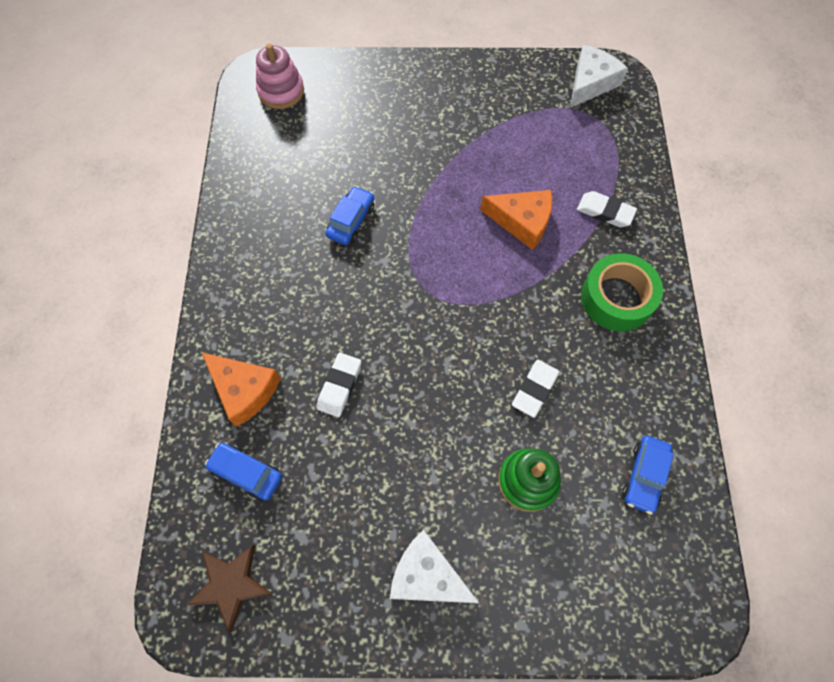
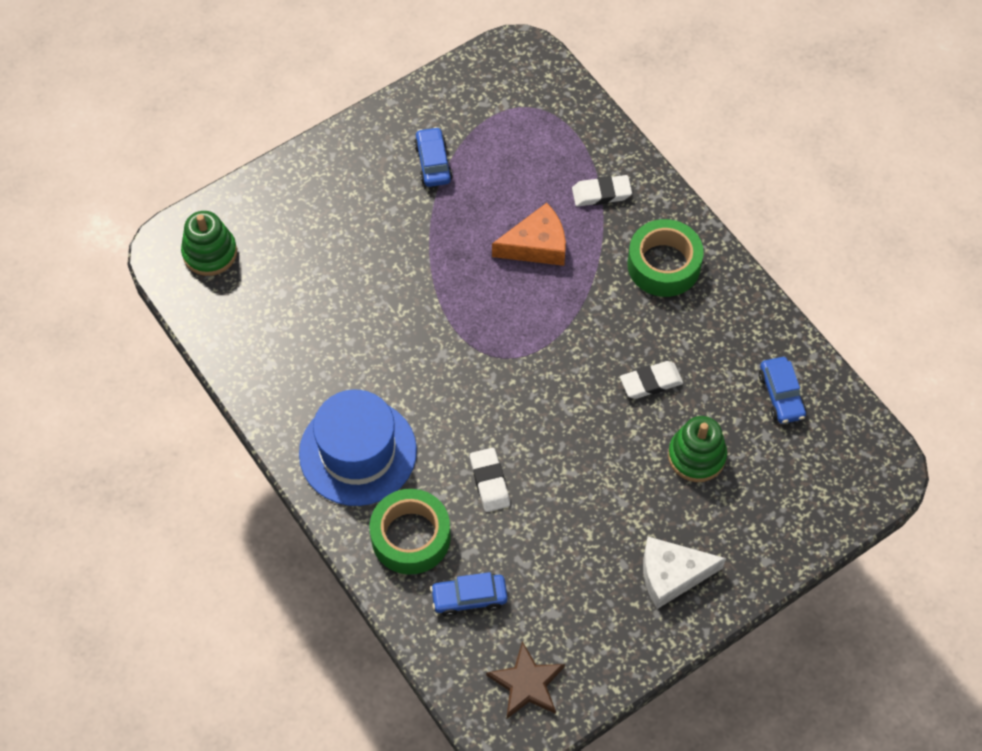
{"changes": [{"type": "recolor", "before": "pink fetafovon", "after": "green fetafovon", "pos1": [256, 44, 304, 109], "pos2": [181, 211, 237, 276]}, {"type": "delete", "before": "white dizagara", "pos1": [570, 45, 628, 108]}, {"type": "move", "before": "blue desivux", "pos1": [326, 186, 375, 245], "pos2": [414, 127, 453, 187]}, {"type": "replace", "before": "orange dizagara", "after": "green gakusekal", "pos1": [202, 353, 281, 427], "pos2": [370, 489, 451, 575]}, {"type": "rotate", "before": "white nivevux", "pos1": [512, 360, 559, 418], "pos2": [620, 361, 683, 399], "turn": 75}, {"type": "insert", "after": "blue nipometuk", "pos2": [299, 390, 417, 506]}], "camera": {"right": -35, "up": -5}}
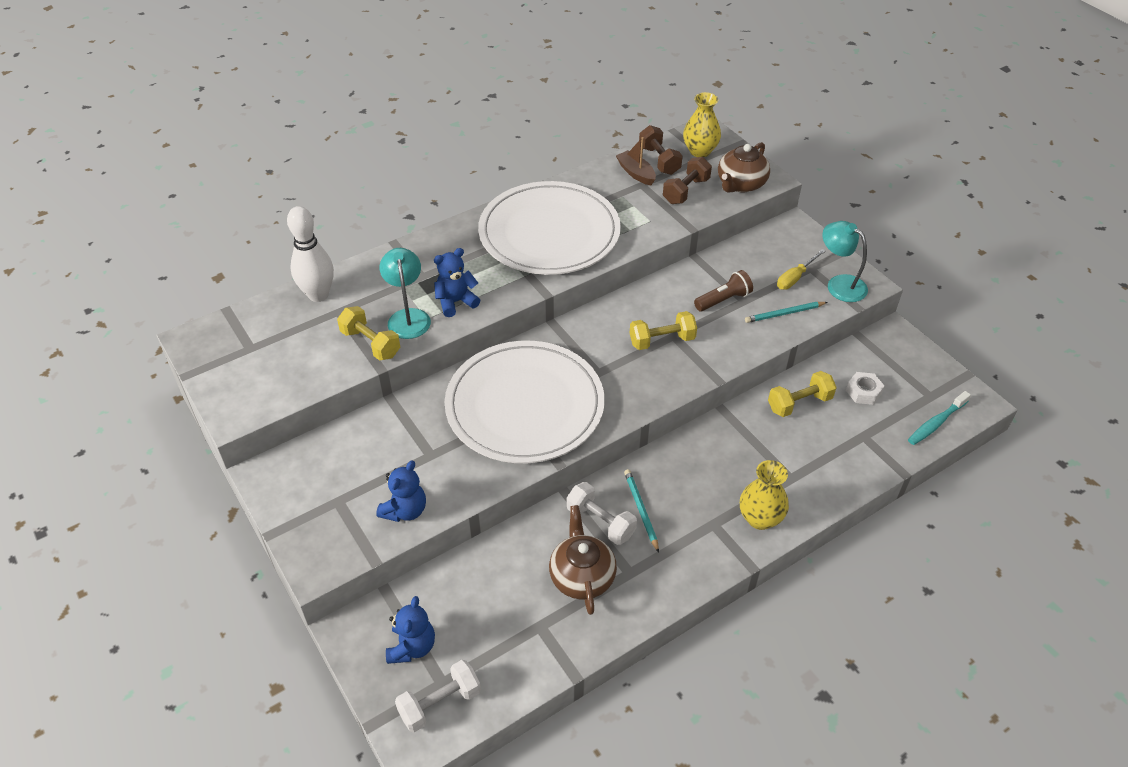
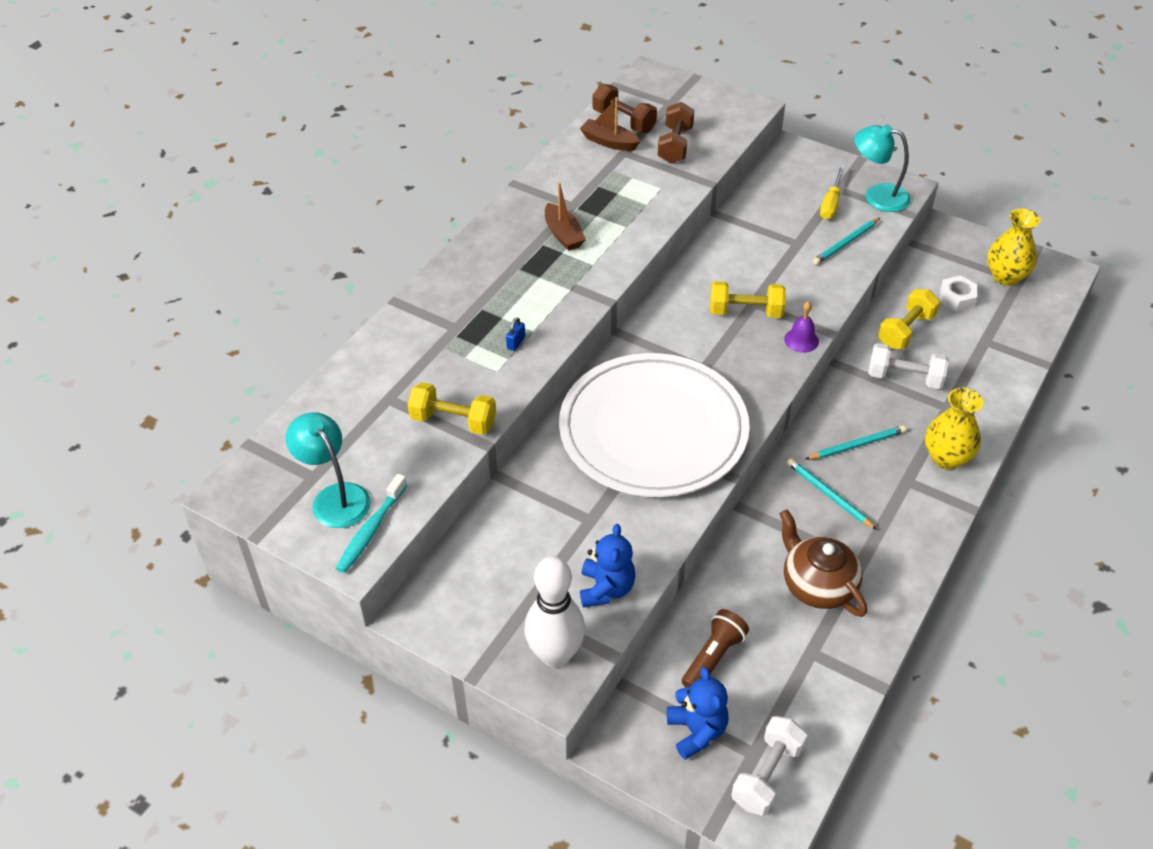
{"changes": [{"type": "move", "before": "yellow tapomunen", "pos1": [683, 92, 721, 157], "pos2": [987, 208, 1041, 286]}, {"type": "delete", "before": "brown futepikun", "pos1": [718, 142, 770, 193]}, {"type": "replace", "before": "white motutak", "after": "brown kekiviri", "pos1": [478, 181, 621, 275], "pos2": [545, 182, 586, 251]}, {"type": "move", "before": "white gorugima", "pos1": [287, 206, 334, 302], "pos2": [524, 556, 585, 668]}, {"type": "move", "before": "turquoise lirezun", "pos1": [379, 248, 431, 339], "pos2": [286, 412, 371, 528]}, {"type": "replace", "before": "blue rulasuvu", "after": "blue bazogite", "pos1": [434, 248, 480, 317], "pos2": [506, 317, 525, 351]}, {"type": "move", "before": "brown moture", "pos1": [694, 270, 753, 311], "pos2": [682, 609, 749, 687]}, {"type": "rotate", "before": "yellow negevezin", "pos1": [630, 311, 697, 350], "pos2": [710, 281, 786, 318], "turn": 45}, {"type": "move", "before": "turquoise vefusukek", "pos1": [908, 391, 971, 445], "pos2": [336, 474, 407, 573]}, {"type": "move", "before": "white negevezin", "pos1": [567, 482, 637, 545], "pos2": [868, 343, 949, 389]}, {"type": "insert", "after": "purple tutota", "pos2": [784, 301, 819, 353]}, {"type": "insert", "after": "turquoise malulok", "pos2": [805, 426, 906, 460]}], "camera": {"right": -25, "up": 0}}
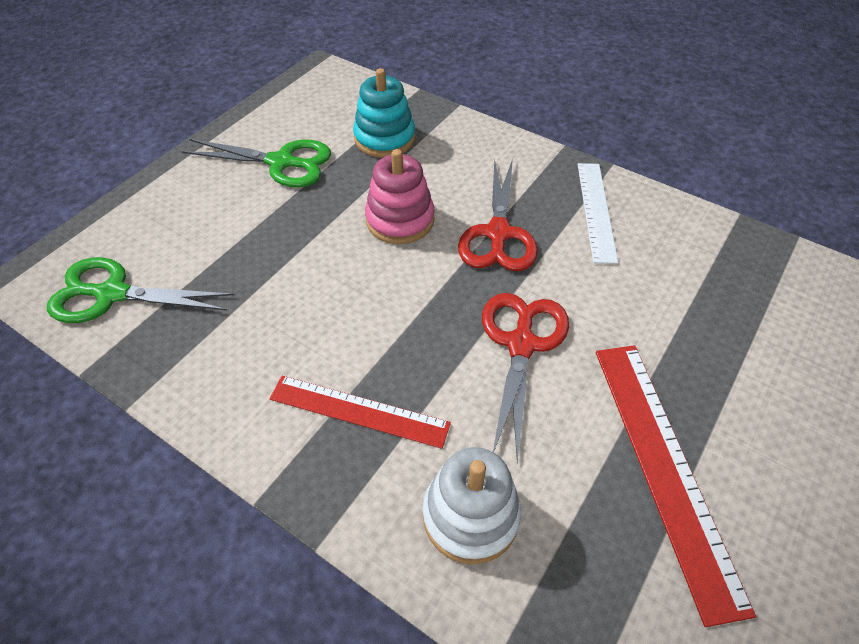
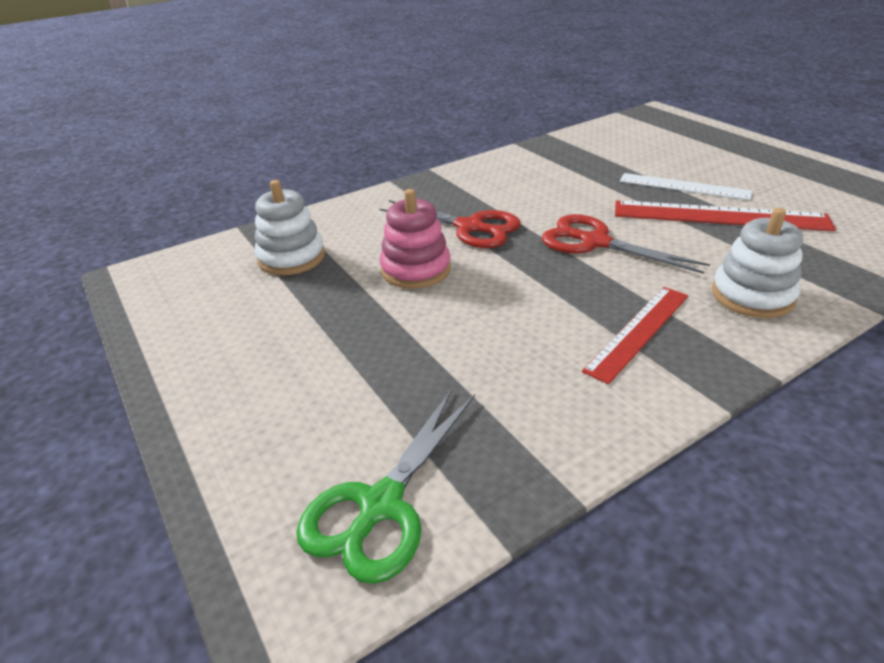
{"changes": [{"type": "recolor", "before": "turquoise fetafovon", "after": "white fetafovon", "pos1": [353, 68, 415, 157], "pos2": [255, 180, 325, 275]}, {"type": "delete", "before": "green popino", "pos1": [182, 139, 331, 187]}, {"type": "move", "before": "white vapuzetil", "pos1": [578, 163, 618, 264], "pos2": [620, 173, 752, 200]}], "camera": {"right": -65, "up": -15}}
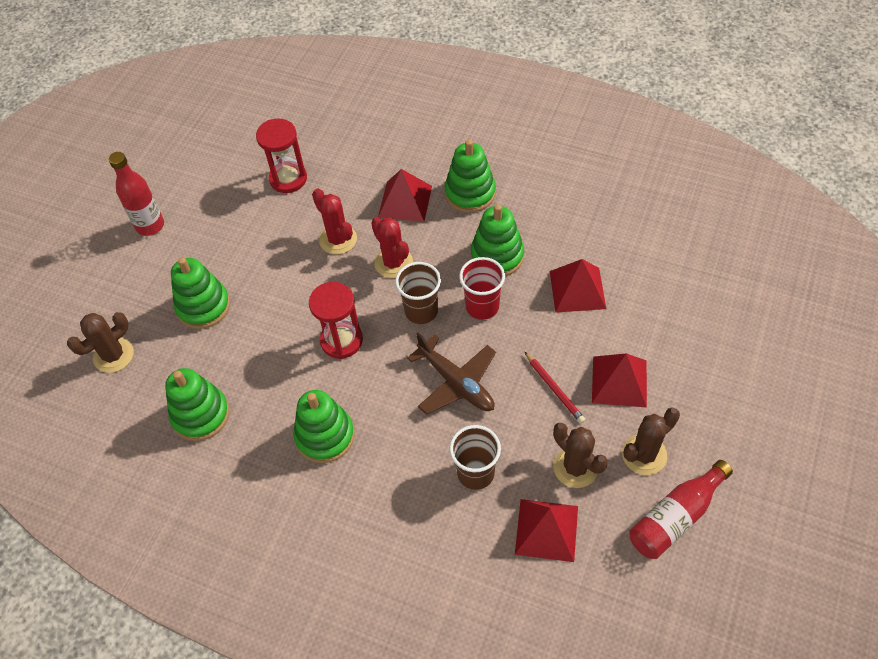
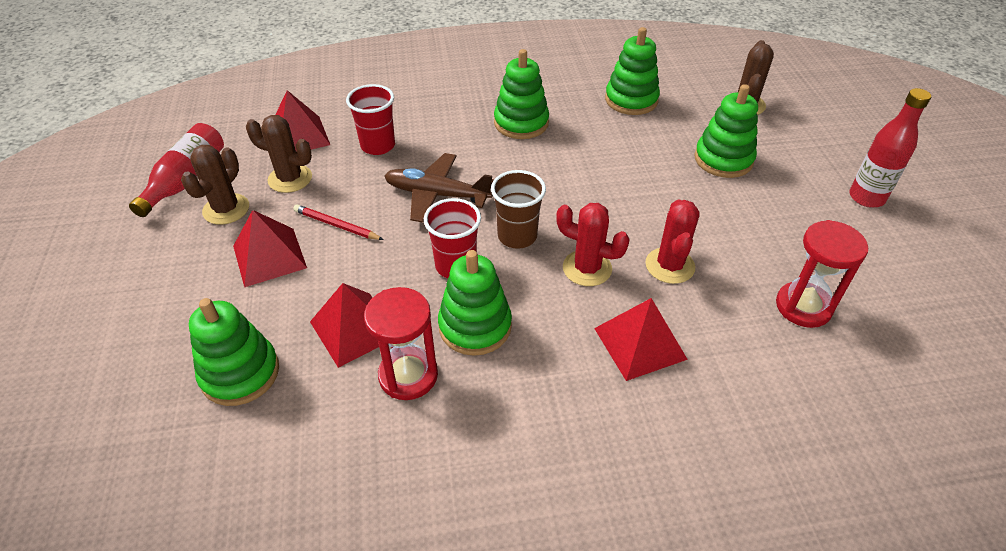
{"changes": [{"type": "move", "before": "green fetafovon", "pos1": [445, 140, 496, 213], "pos2": [189, 298, 279, 406]}, {"type": "rotate", "before": "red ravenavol", "pos1": [312, 188, 357, 255], "pos2": [645, 200, 700, 284], "turn": 75}, {"type": "move", "before": "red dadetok", "pos1": [309, 282, 363, 359], "pos2": [364, 287, 438, 400]}, {"type": "recolor", "before": "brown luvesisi", "after": "red luvesisi", "pos1": [449, 425, 501, 490], "pos2": [346, 84, 395, 155]}], "camera": {"right": 145, "up": -10}}
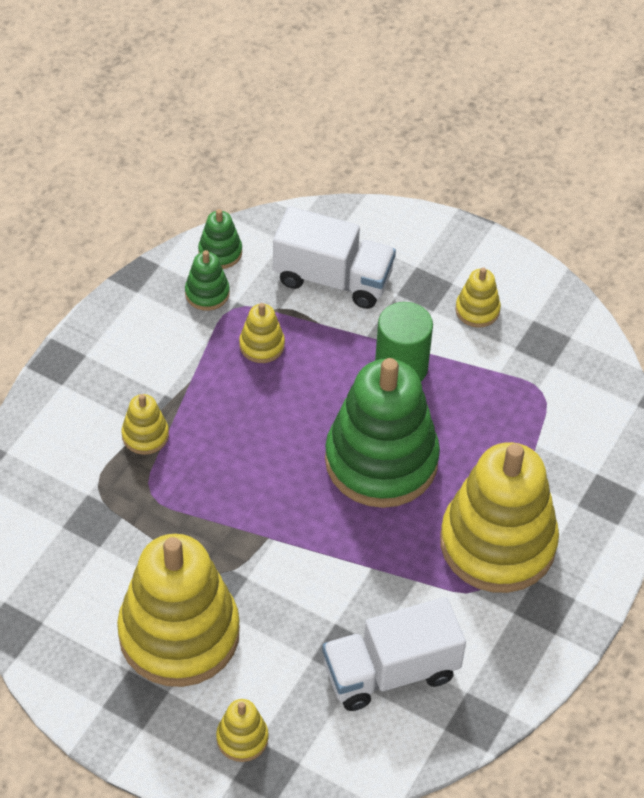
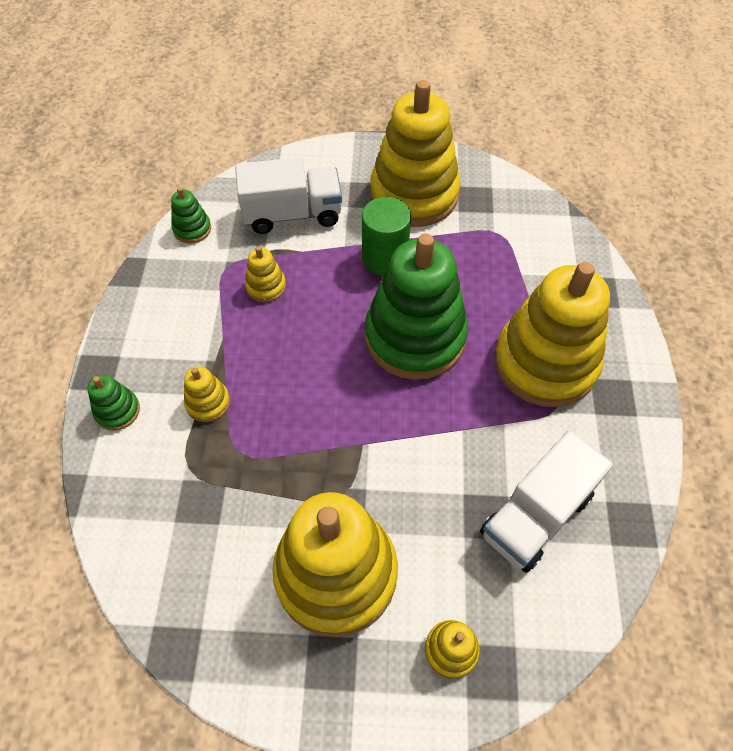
{"changes": [{"type": "move", "before": "green fetafovon", "pos1": [185, 250, 230, 311], "pos2": [87, 375, 140, 431]}, {"type": "resize", "before": "yellow fetafovon", "pos1": [455, 267, 501, 328], "pos2": [370, 80, 461, 227], "scale": 2.4}], "camera": {"right": -25, "up": 5}}
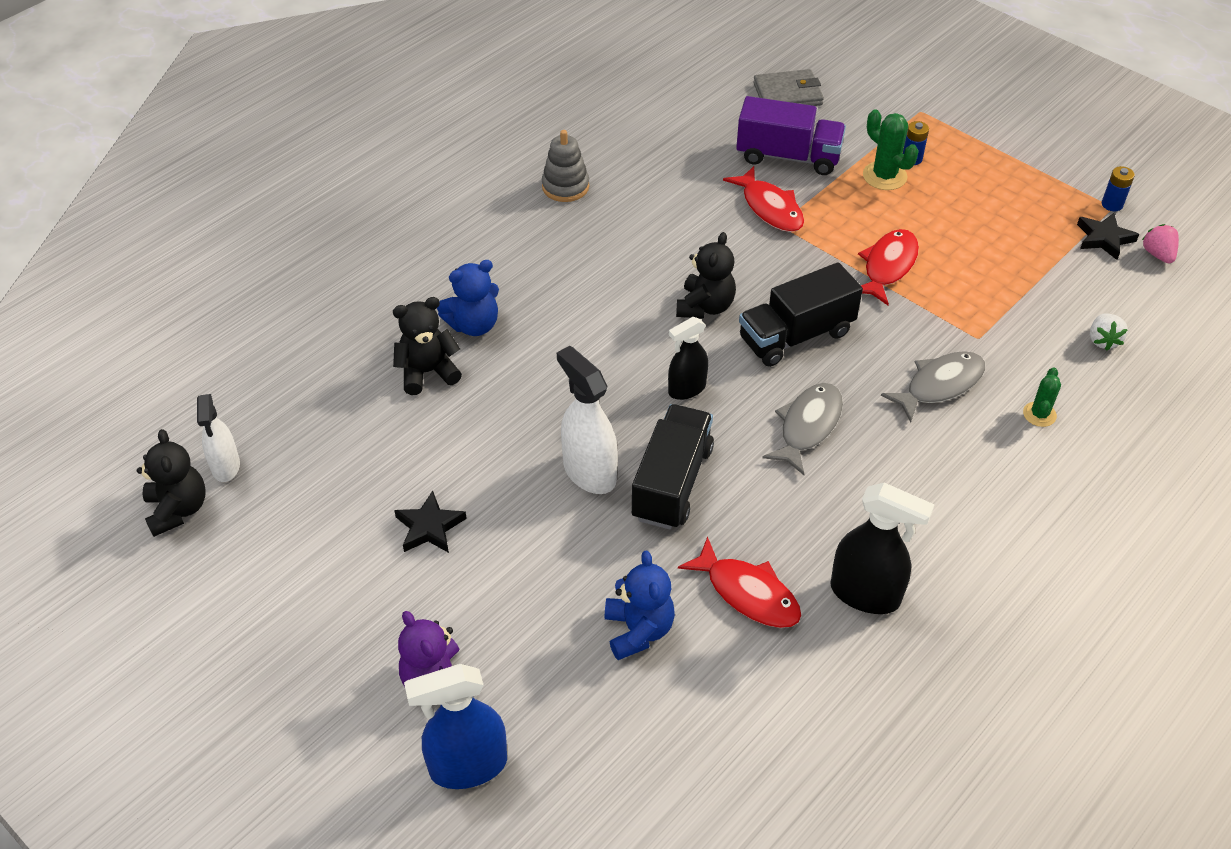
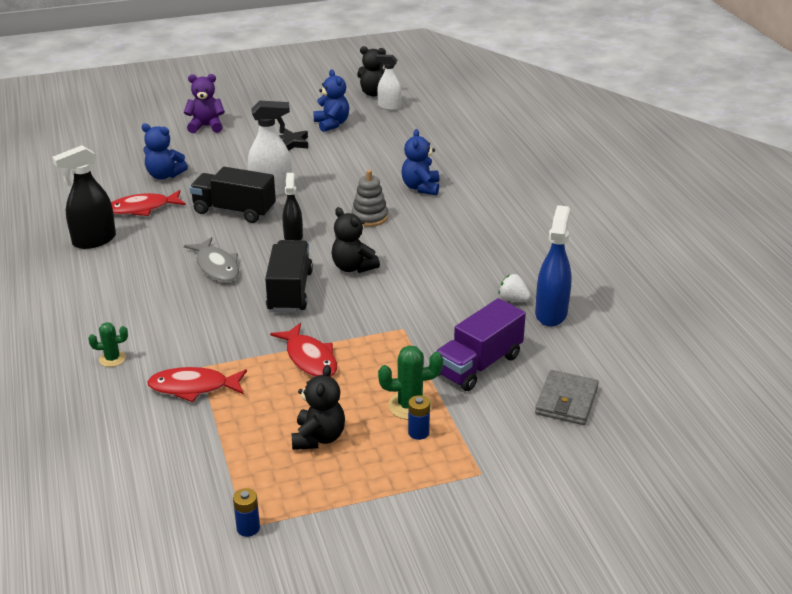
{"changes": [{"type": "move", "before": "grey fetafovon", "pos1": [542, 130, 589, 202], "pos2": [351, 170, 388, 227]}, {"type": "move", "before": "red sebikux", "pos1": [723, 166, 804, 232], "pos2": [147, 367, 247, 402]}, {"type": "delete", "before": "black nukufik", "pos1": [1077, 213, 1139, 260]}, {"type": "delete", "before": "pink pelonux", "pos1": [1142, 224, 1179, 263]}, {"type": "move", "before": "black rulasuvu", "pos1": [393, 297, 462, 395], "pos2": [291, 365, 345, 450]}, {"type": "move", "before": "white pelonux", "pos1": [1090, 313, 1128, 351], "pos2": [498, 274, 531, 302]}, {"type": "delete", "before": "grey sebikux", "pos1": [881, 351, 985, 423]}, {"type": "rotate", "before": "green ravenavol", "pos1": [1023, 367, 1061, 427], "pos2": [89, 322, 128, 367], "turn": -60}, {"type": "rotate", "before": "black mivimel", "pos1": [632, 404, 714, 530], "pos2": [190, 167, 276, 223], "turn": 150}, {"type": "move", "before": "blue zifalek", "pos1": [404, 664, 507, 789], "pos2": [535, 205, 572, 327]}, {"type": "insert", "after": "blue rulasuvu", "pos2": [313, 69, 349, 132]}], "camera": {"right": 120, "up": -15}}
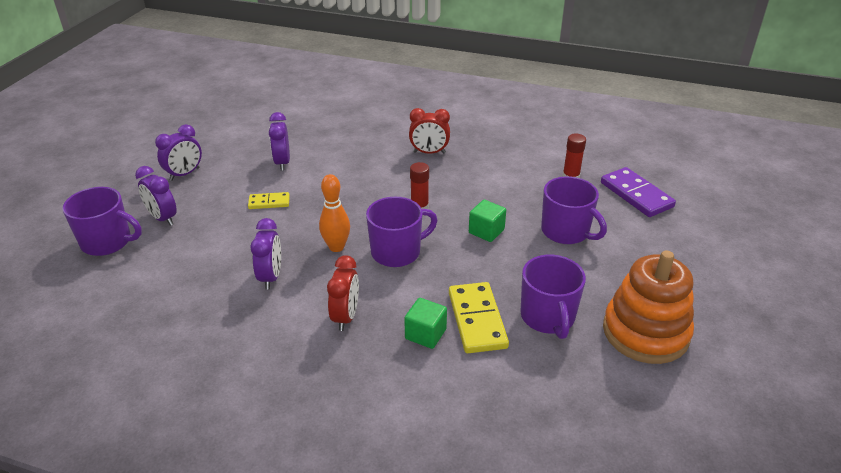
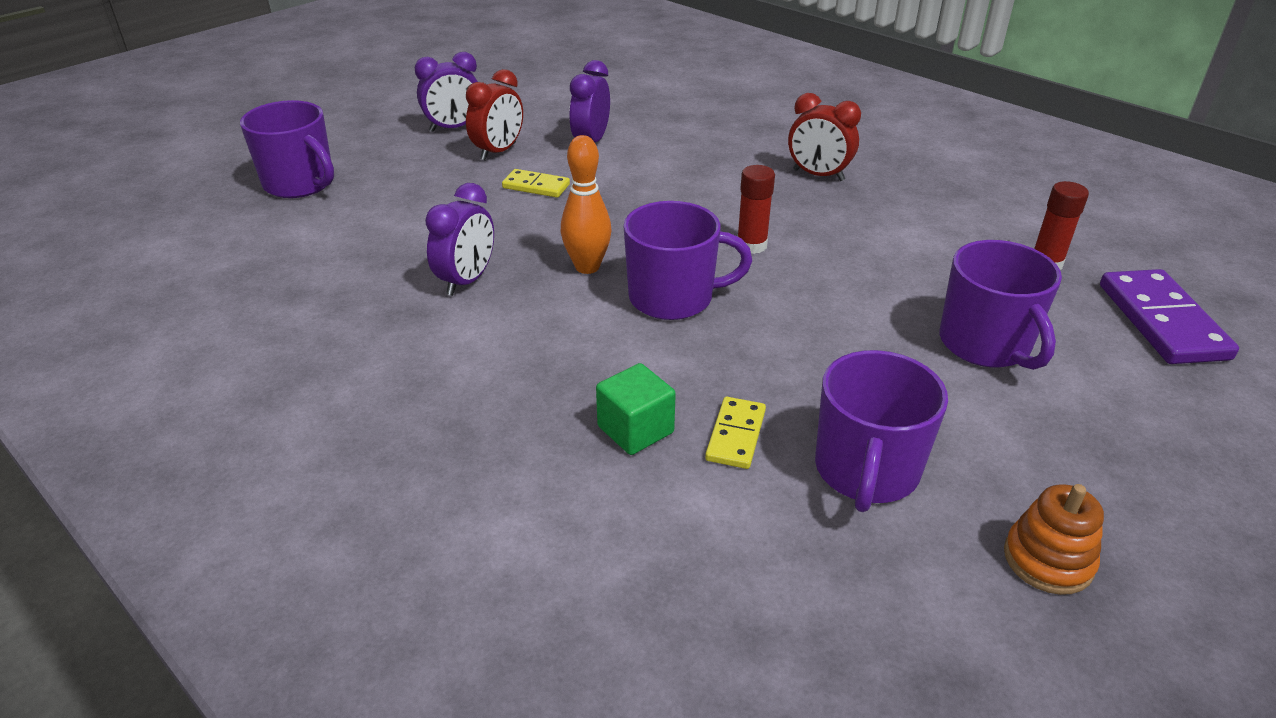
{"changes": [{"type": "delete", "before": "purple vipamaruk", "pos1": [135, 166, 177, 226]}, {"type": "delete", "before": "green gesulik", "pos1": [469, 200, 506, 242]}, {"type": "resize", "before": "orange fetafovon", "pos1": [603, 250, 694, 364], "pos2": [1004, 484, 1104, 595], "scale": 0.49}, {"type": "move", "before": "red vipamaruk", "pos1": [327, 255, 359, 331], "pos2": [466, 69, 523, 160]}, {"type": "resize", "before": "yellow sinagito", "pos1": [449, 282, 509, 353], "pos2": [705, 397, 766, 469], "scale": 0.56}], "camera": {"right": 25, "up": 0}}
